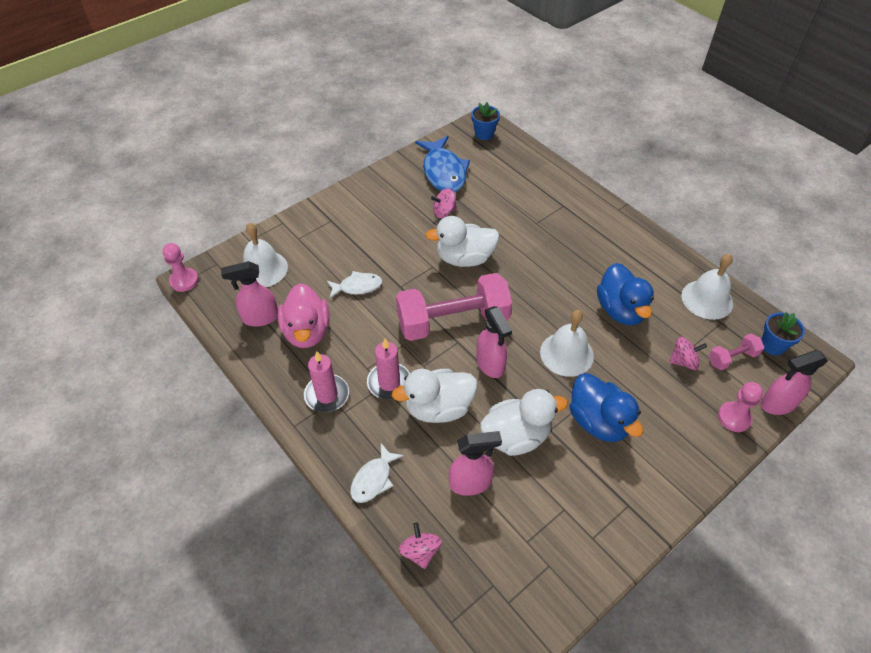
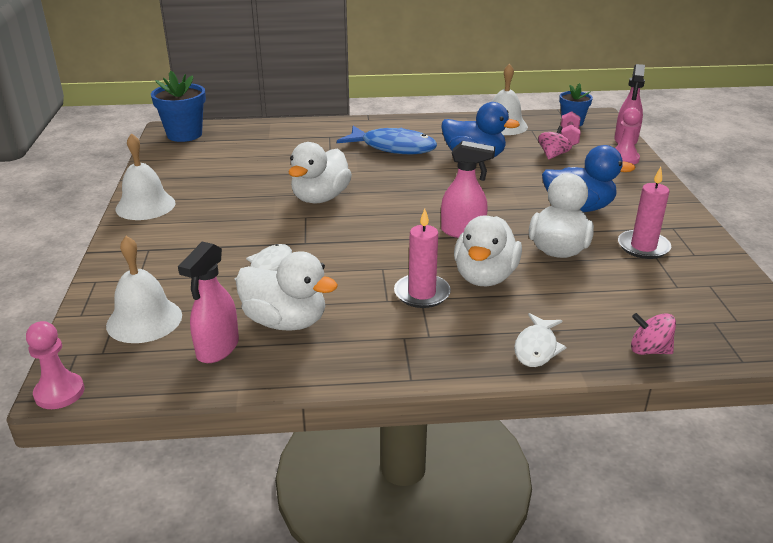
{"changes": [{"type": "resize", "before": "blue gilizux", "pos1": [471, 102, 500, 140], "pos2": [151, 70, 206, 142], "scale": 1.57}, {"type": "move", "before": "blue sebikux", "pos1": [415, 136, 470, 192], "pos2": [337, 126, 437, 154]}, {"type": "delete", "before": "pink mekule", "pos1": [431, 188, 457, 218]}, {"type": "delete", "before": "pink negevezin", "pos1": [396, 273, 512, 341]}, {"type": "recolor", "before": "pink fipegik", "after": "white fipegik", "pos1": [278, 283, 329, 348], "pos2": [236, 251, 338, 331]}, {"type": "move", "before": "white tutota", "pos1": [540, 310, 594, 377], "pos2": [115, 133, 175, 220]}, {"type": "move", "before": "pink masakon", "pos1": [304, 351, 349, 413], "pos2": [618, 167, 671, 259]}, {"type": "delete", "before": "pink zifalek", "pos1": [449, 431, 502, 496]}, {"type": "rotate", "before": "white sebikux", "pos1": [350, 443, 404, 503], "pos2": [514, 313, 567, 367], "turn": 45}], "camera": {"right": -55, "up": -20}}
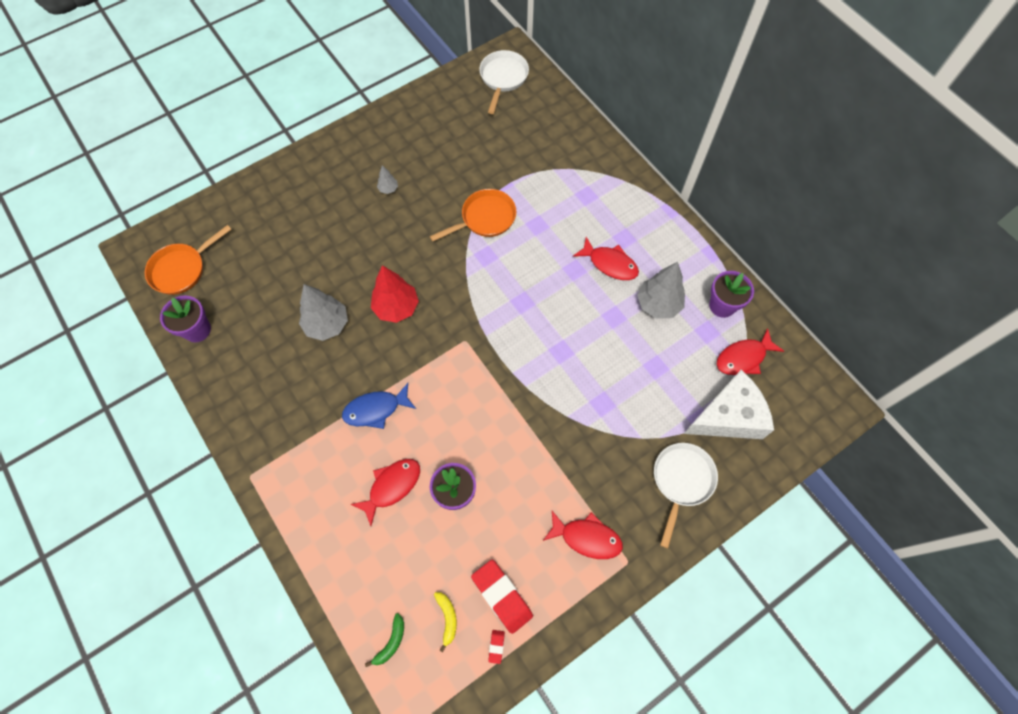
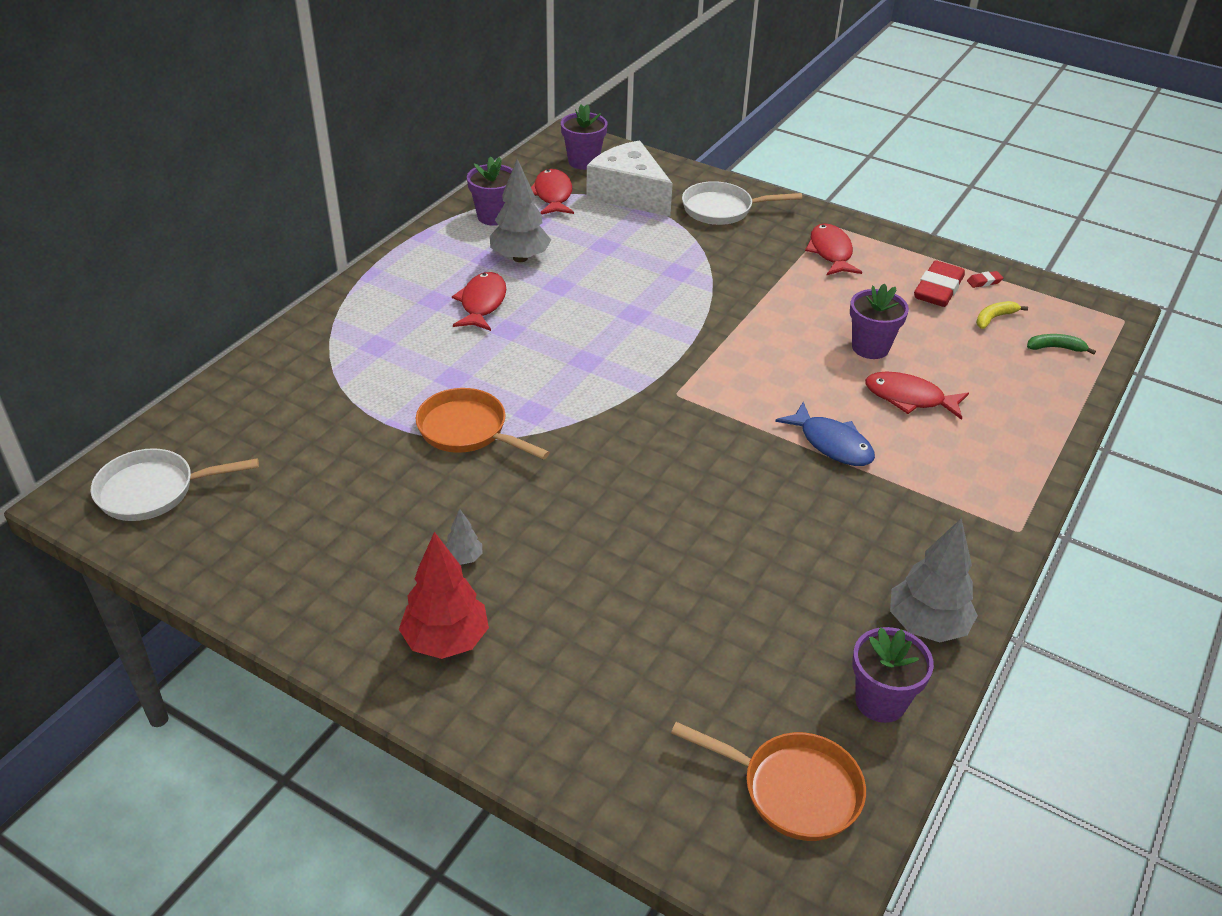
{"changes": [{"type": "move", "before": "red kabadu", "pos1": [371, 265, 419, 323], "pos2": [399, 532, 489, 659]}, {"type": "move", "before": "grey kabadu", "pos1": [299, 284, 348, 341], "pos2": [890, 518, 978, 642]}, {"type": "rotate", "before": "red sebikux", "pos1": [717, 328, 784, 375], "pos2": [531, 169, 574, 215], "turn": -135}, {"type": "insert", "after": "purple gilizux", "pos2": [561, 105, 608, 170]}], "camera": {"right": -115, "up": -25}}
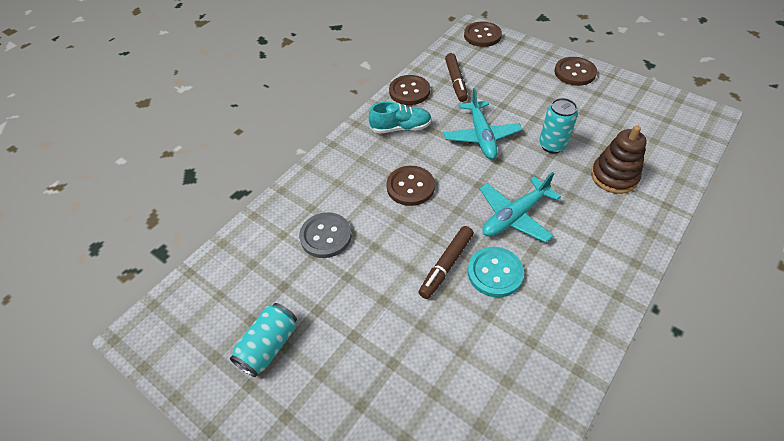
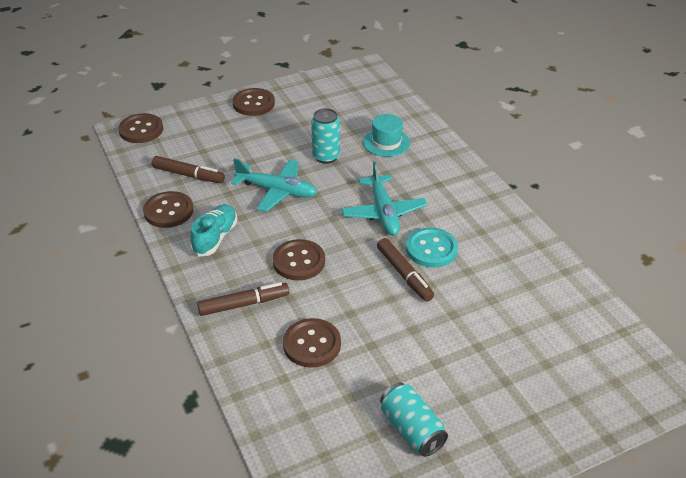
{"changes": [{"type": "replace", "before": "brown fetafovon", "after": "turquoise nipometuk", "pos1": [591, 125, 647, 194], "pos2": [363, 114, 410, 157]}, {"type": "recolor", "before": "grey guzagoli", "after": "brown guzagoli", "pos1": [299, 212, 352, 258], "pos2": [283, 318, 341, 368]}, {"type": "insert", "after": "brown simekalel", "pos2": [197, 282, 289, 316]}], "camera": {"right": -65, "up": -10}}
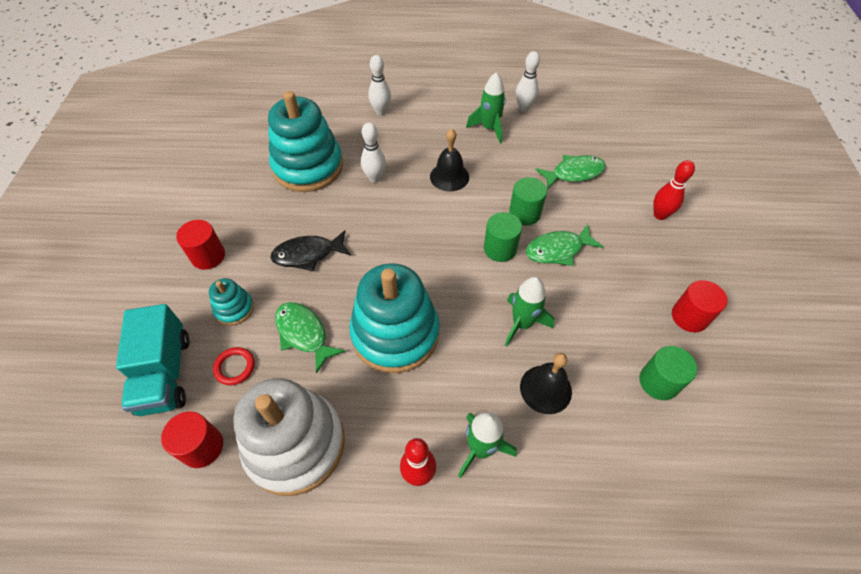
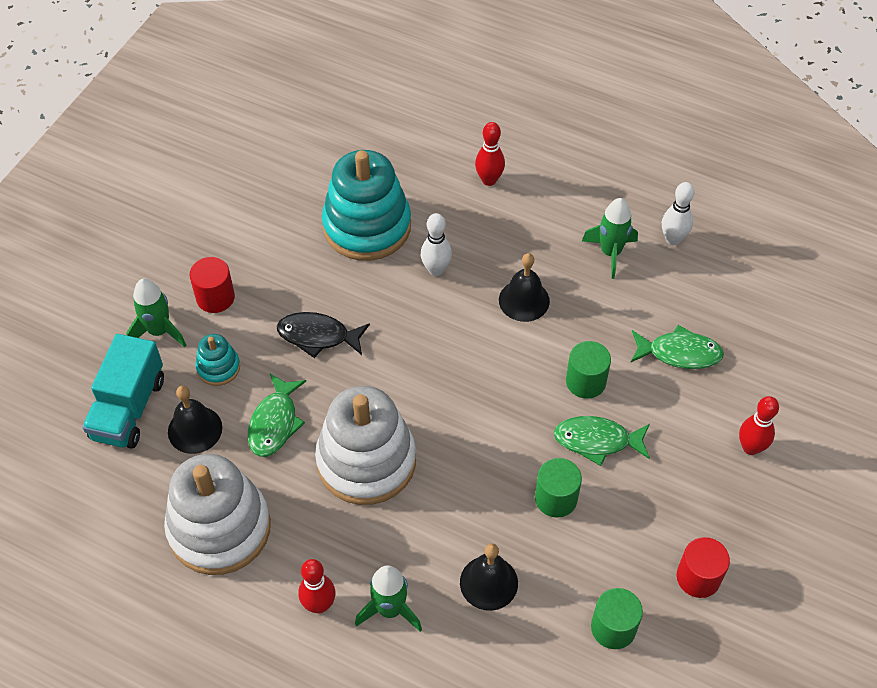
{"changes": [{"type": "recolor", "before": "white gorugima", "after": "red gorugima", "pos1": [368, 55, 391, 115], "pos2": [475, 122, 505, 186]}, {"type": "move", "before": "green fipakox", "pos1": [484, 212, 522, 262], "pos2": [535, 458, 582, 518]}, {"type": "recolor", "before": "turquoise fetafovon", "after": "white fetafovon", "pos1": [349, 263, 439, 373], "pos2": [315, 386, 416, 505]}, {"type": "move", "before": "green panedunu", "pos1": [505, 277, 554, 347], "pos2": [126, 278, 186, 347]}, {"type": "rotate", "before": "green sebikux", "pos1": [275, 302, 346, 374], "pos2": [248, 373, 306, 457], "turn": -150}, {"type": "replace", "before": "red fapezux", "after": "black tutota", "pos1": [213, 347, 255, 385], "pos2": [168, 386, 222, 454]}, {"type": "delete", "before": "red fipakox", "pos1": [161, 411, 223, 468]}], "camera": {"right": 25, "up": 0}}
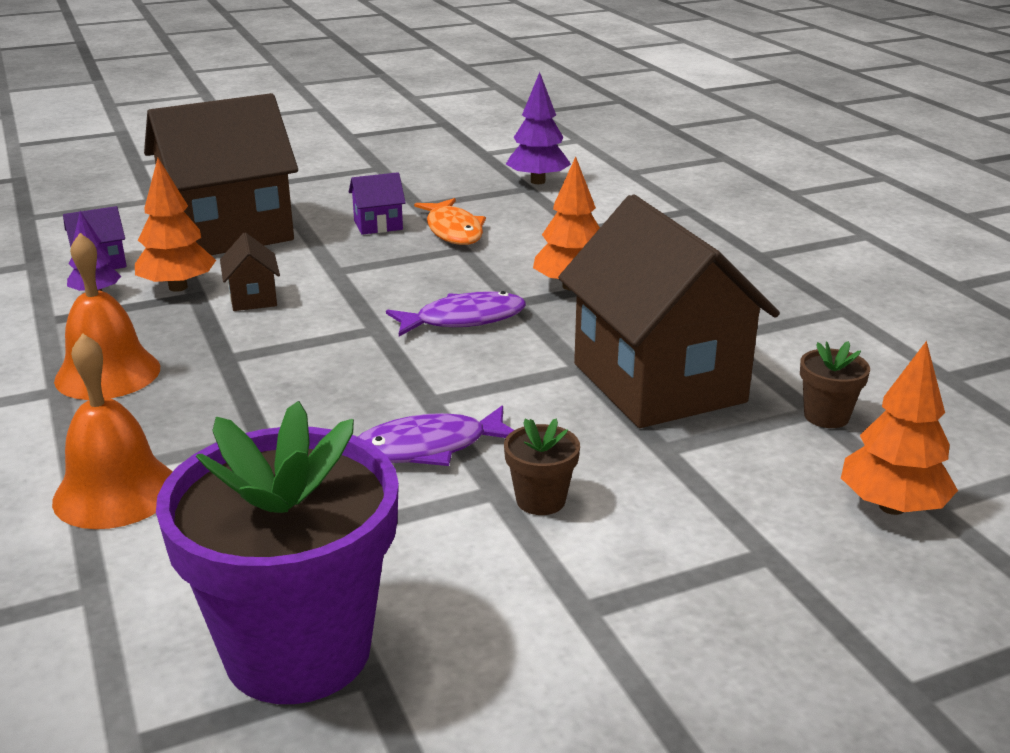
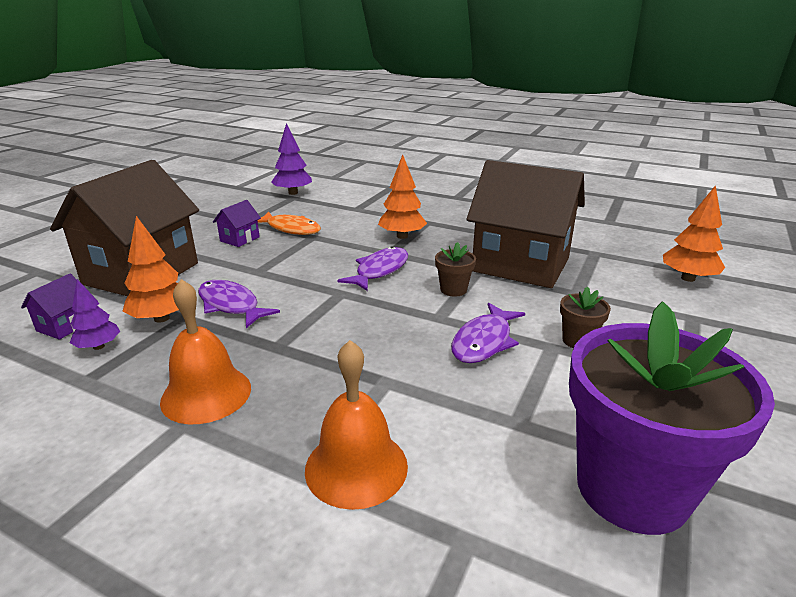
{"changes": [{"type": "replace", "before": "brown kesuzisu", "after": "purple sebikux", "pos1": [220, 233, 280, 311], "pos2": [198, 280, 280, 328]}, {"type": "move", "before": "brown gilizux", "pos1": [800, 341, 870, 428], "pos2": [435, 242, 476, 297]}], "camera": {"right": -40, "up": 0}}
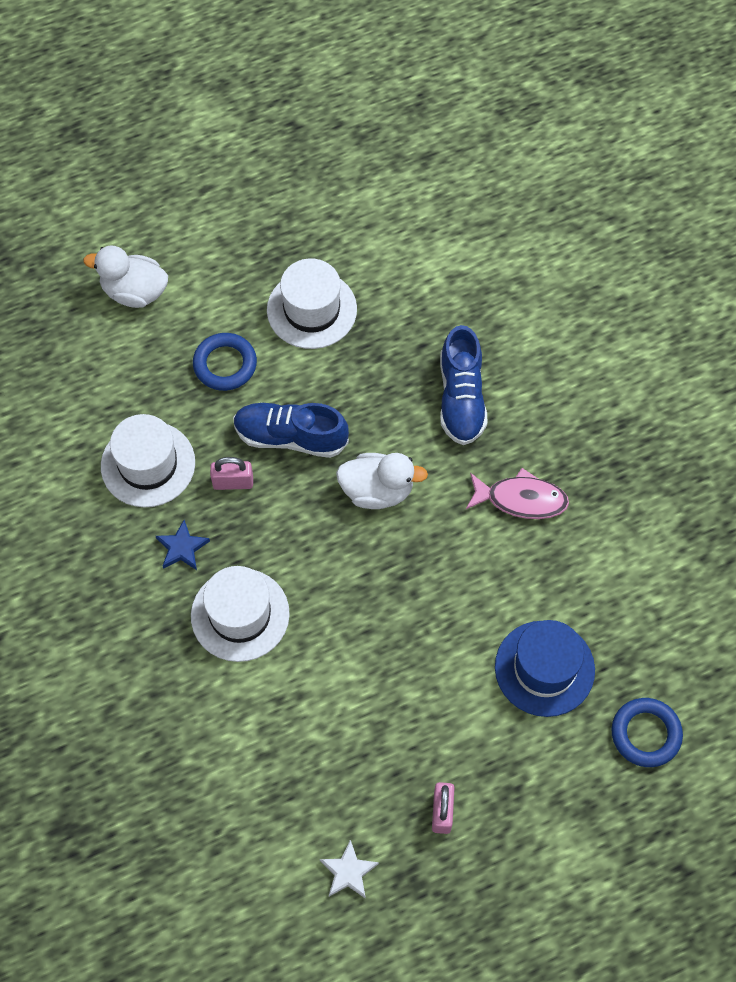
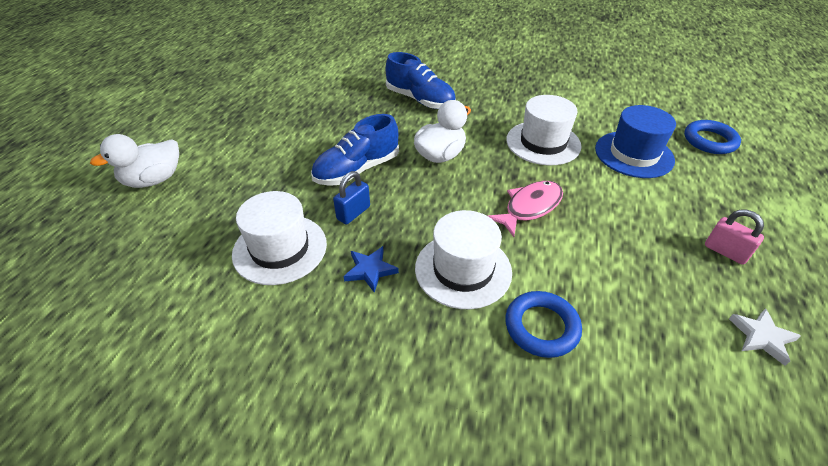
{"changes": [{"type": "move", "before": "white nipometuk", "pos1": [267, 258, 357, 349], "pos2": [506, 95, 581, 165]}, {"type": "move", "before": "blue fapezux", "pos1": [193, 333, 257, 391], "pos2": [505, 291, 582, 358]}, {"type": "recolor", "before": "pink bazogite", "after": "blue bazogite", "pos1": [210, 457, 253, 490], "pos2": [333, 171, 370, 224]}, {"type": "move", "before": "pink sebikux", "pos1": [466, 468, 569, 519], "pos2": [488, 181, 563, 237]}], "camera": {"right": -50, "up": -20}}
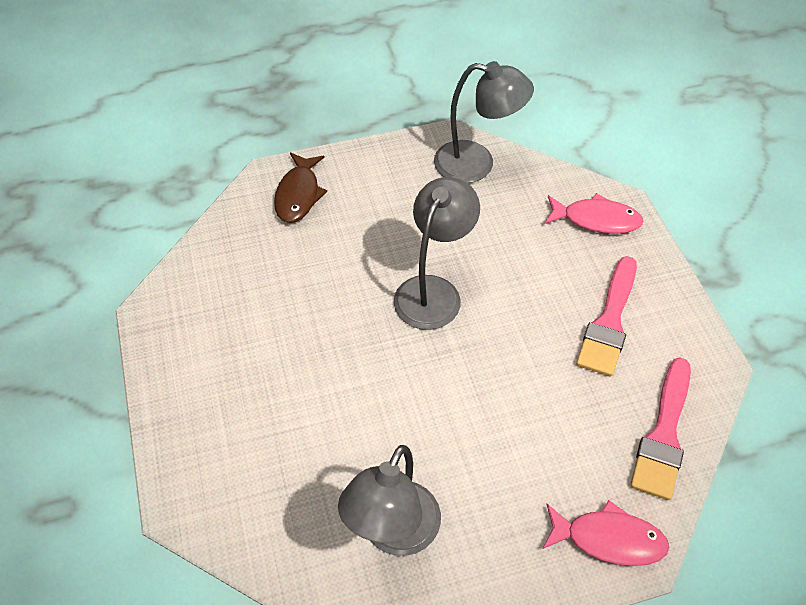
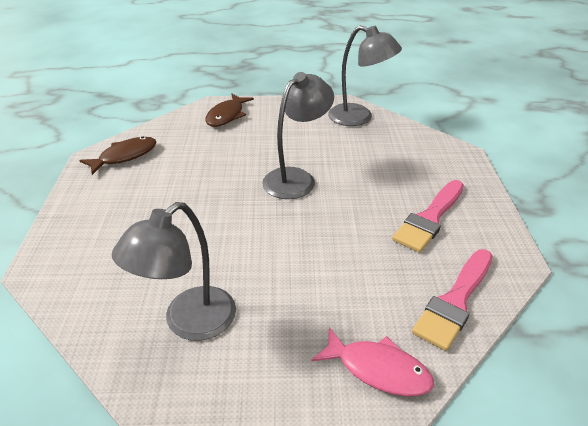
{"changes": [{"type": "delete", "before": "pink sebikux", "pos1": [545, 193, 644, 234]}, {"type": "insert", "after": "brown sebikux", "pos2": [79, 137, 157, 175]}], "camera": {"right": 15, "up": -15}}
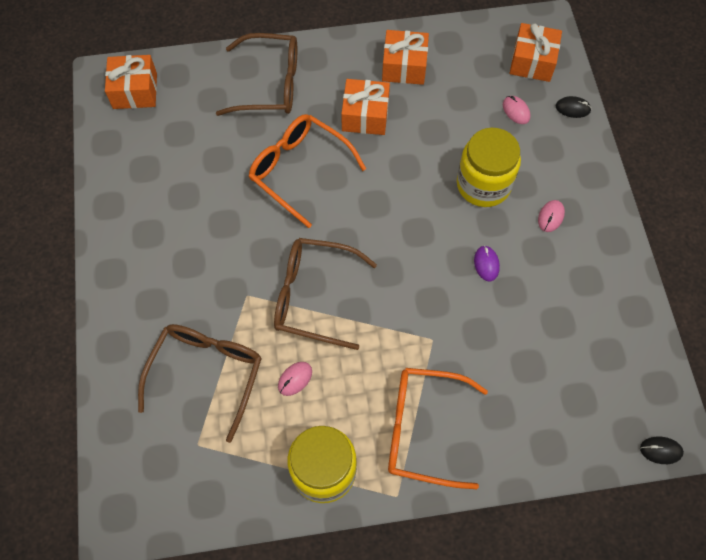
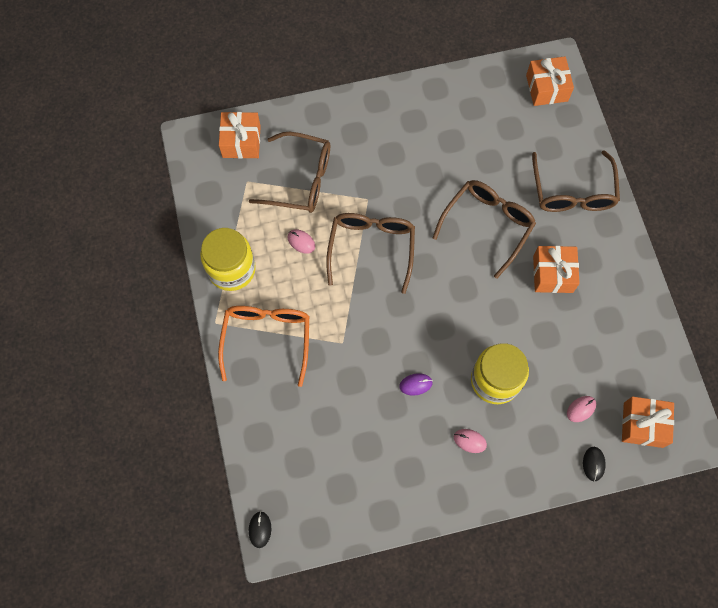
{"changes": [{"type": "move", "before": "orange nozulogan", "pos1": [382, 30, 429, 85], "pos2": [219, 112, 261, 159]}, {"type": "recolor", "before": "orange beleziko", "after": "brown beleziko", "pos1": [248, 114, 366, 228], "pos2": [433, 180, 536, 279]}], "camera": {"right": 85, "up": 5}}
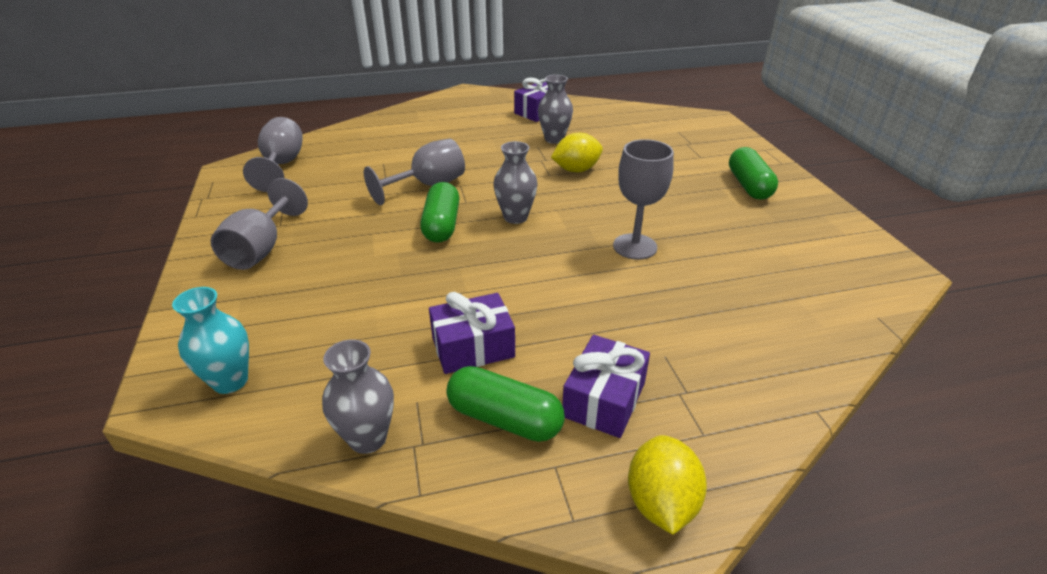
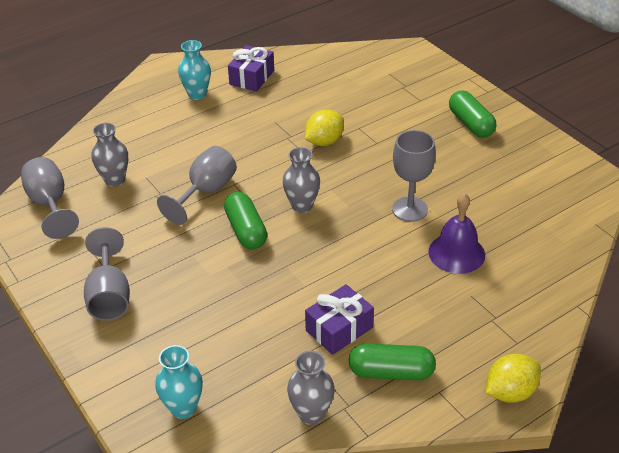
{"changes": [{"type": "move", "before": "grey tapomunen", "pos1": [538, 75, 573, 144], "pos2": [91, 123, 128, 187]}, {"type": "delete", "before": "purple nozulogan", "pos1": [562, 335, 650, 438]}, {"type": "rotate", "before": "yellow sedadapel", "pos1": [628, 435, 707, 535], "pos2": [486, 354, 541, 403], "turn": 75}, {"type": "insert", "after": "turquoise tapomunen", "pos2": [178, 40, 211, 100]}, {"type": "insert", "after": "purple tutota", "pos2": [428, 193, 485, 274]}], "camera": {"right": -20, "up": 5}}
